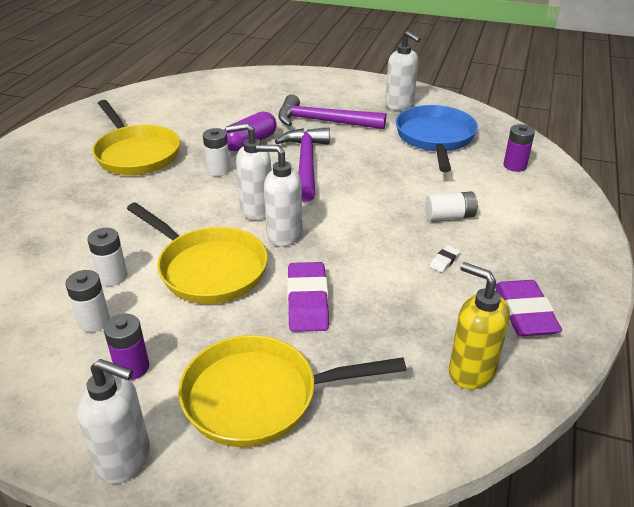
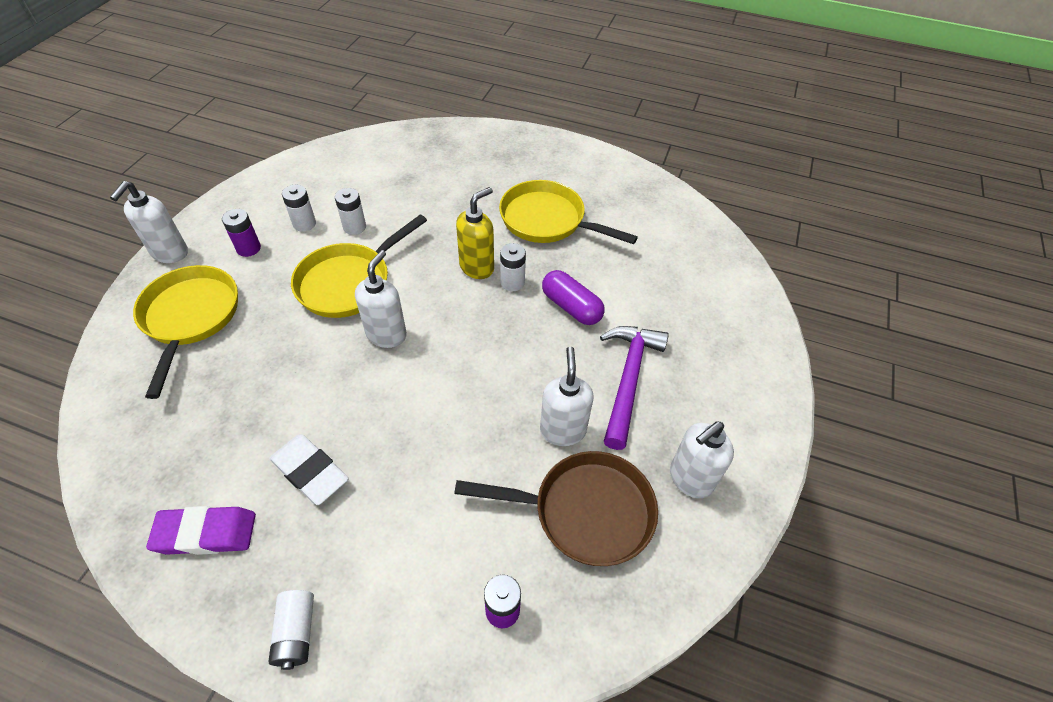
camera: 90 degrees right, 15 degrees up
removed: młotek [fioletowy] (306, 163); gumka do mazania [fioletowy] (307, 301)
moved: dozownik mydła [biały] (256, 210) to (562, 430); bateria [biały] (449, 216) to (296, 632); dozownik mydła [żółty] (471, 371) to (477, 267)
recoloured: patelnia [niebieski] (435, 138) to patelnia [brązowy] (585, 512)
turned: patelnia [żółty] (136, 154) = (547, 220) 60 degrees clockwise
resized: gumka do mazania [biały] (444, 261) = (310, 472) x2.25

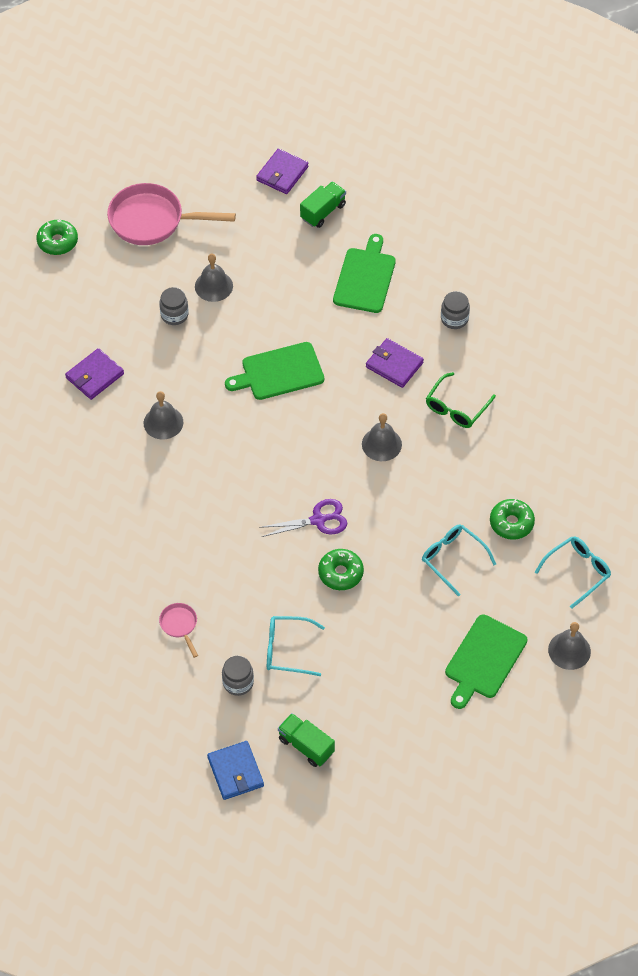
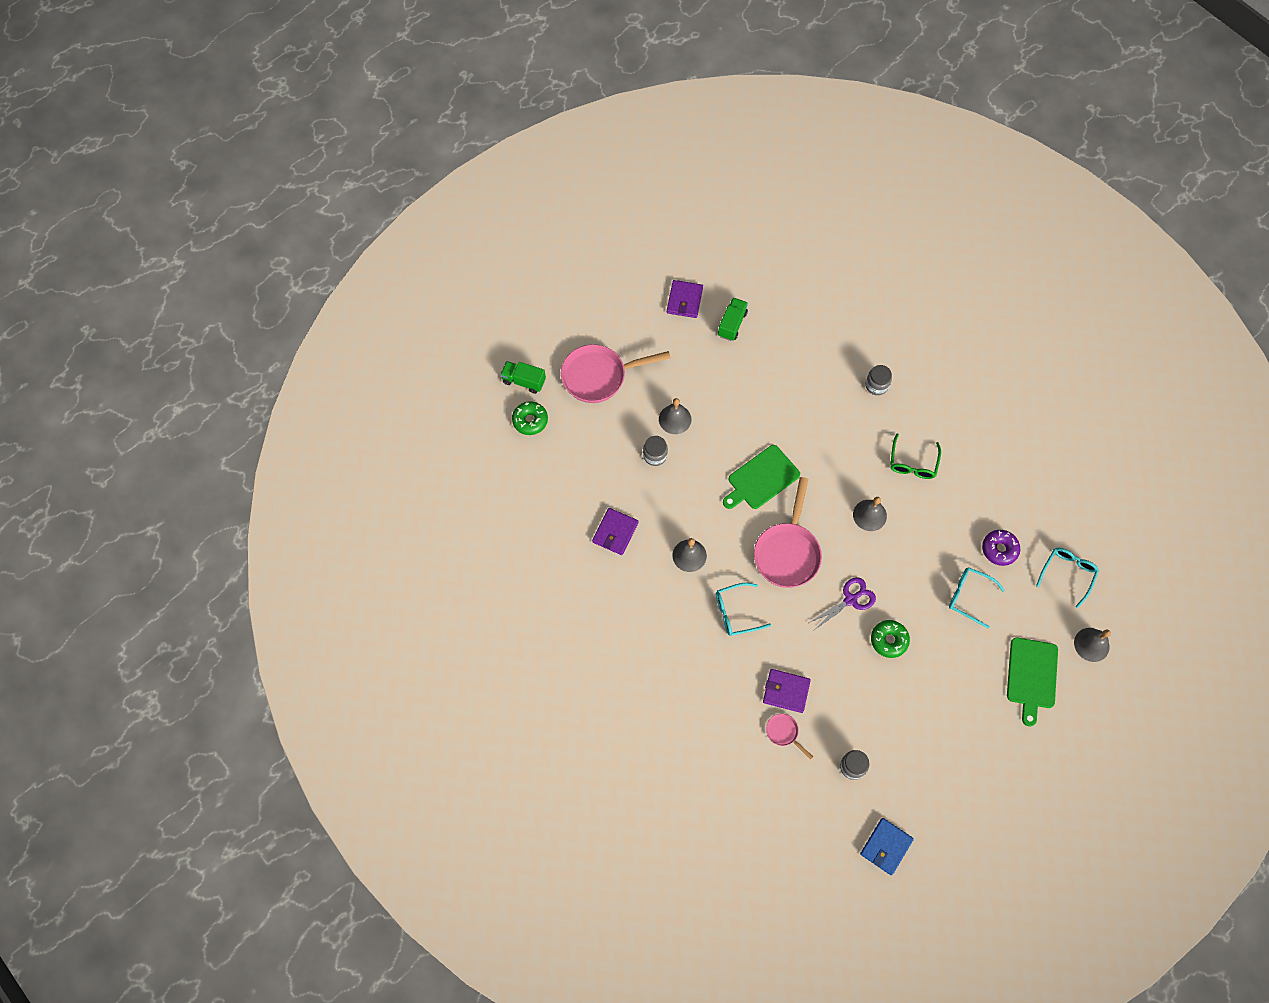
camera: 20 degrees left, 10 degrees up
removed: deska do krojenia [zielony] (365, 278)
added: patelnia [różowy] (787, 552)
moved: portfel [fioletowy] (394, 365) to (786, 691); okulary [turkusowy] (288, 650) to (736, 612); ciężarówka [zielony] (306, 746) to (524, 381)
recoloured: donut [zielony] (511, 523) to donut [fioletowy] (999, 549)
turned: portfel [niebieski] (235, 772) = (886, 846) 75 degrees clockwise

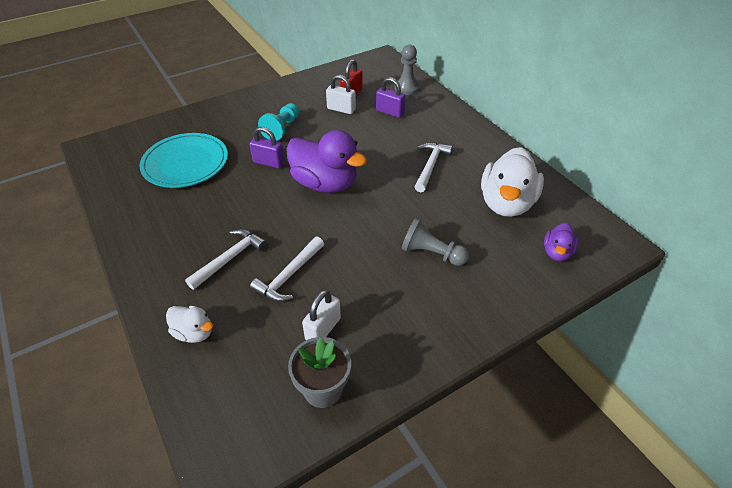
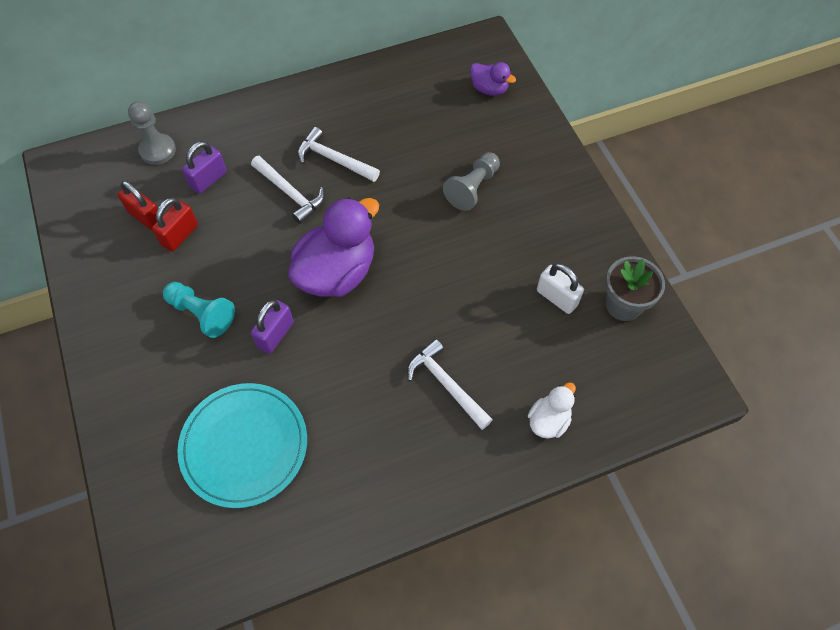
camera: 80 degrees left, 15 degrees up
removed: kaczka [biały] (506, 203)
moved: młotek [biały] (289, 275) to (290, 193)
recoloured: kłódka [biały] (341, 109) to kłódka [czerwony] (180, 235)

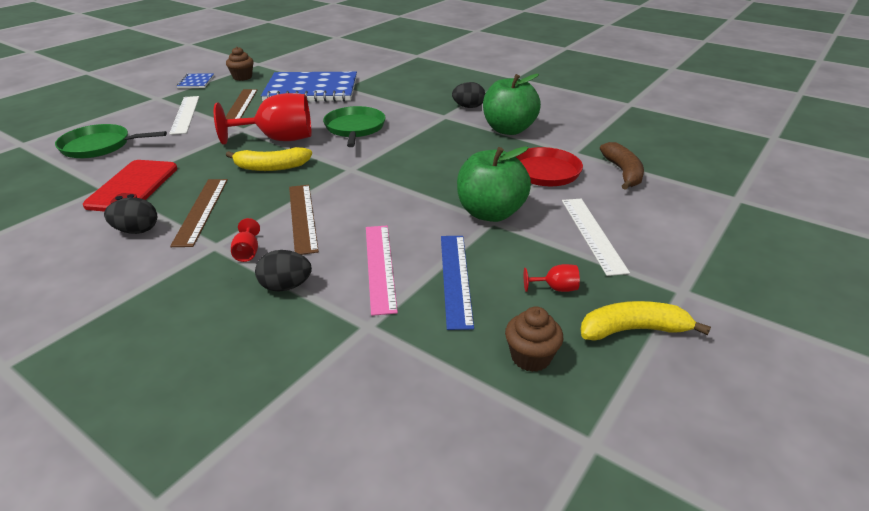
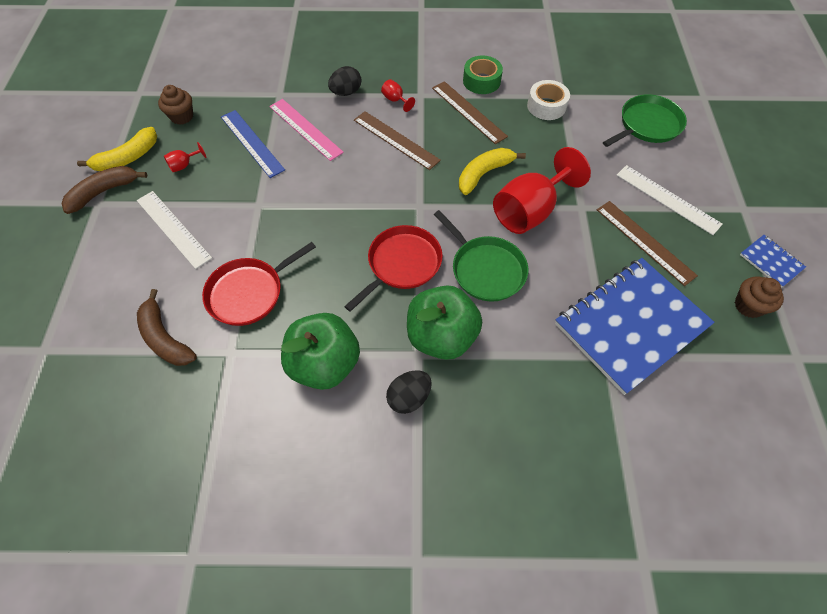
camera: 145 degrees right, 25 degrees up
added: banan [brązowy] (104, 192); patelnia [czerwony] (402, 264)
moved: jabłko [zielony] (490, 213) to (441, 336)
replaced: telefon [czerwony] (133, 186) to taśma klejąca [biały] (546, 106); jajko [czarny] (137, 231) to taśma klejąca [zielony] (481, 81)

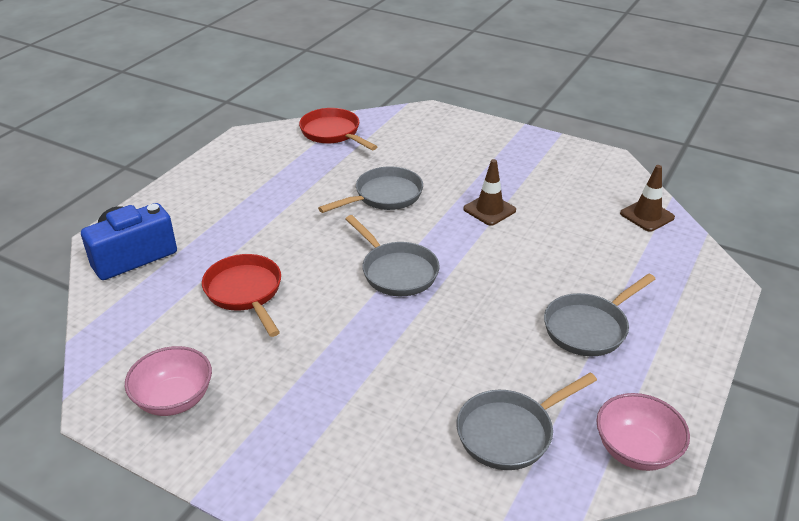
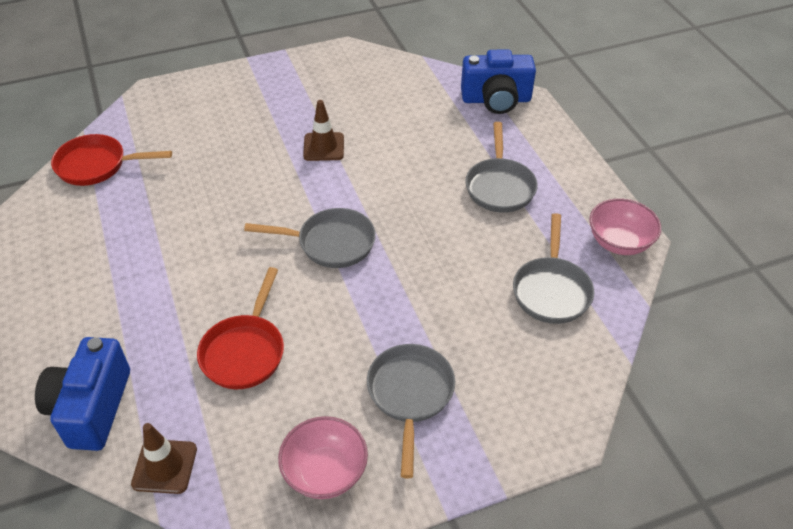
camera: 50 degrees left, 10 degrees up
added: aparat fotograficzny [niebieski] (496, 100)
moved: pachołek [brązowy] (647, 215) to (164, 466); patelnia [szary] (384, 196) to (410, 395)
turned: patelnia [czerwony] (245, 292) = (245, 351) 90 degrees counterclockwise

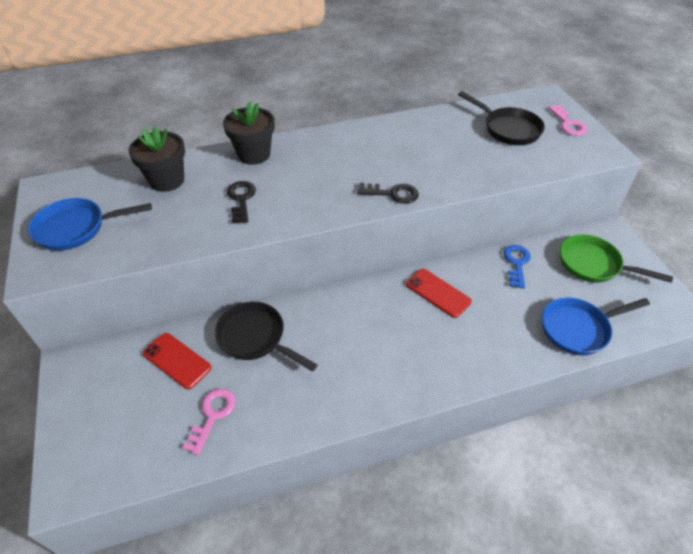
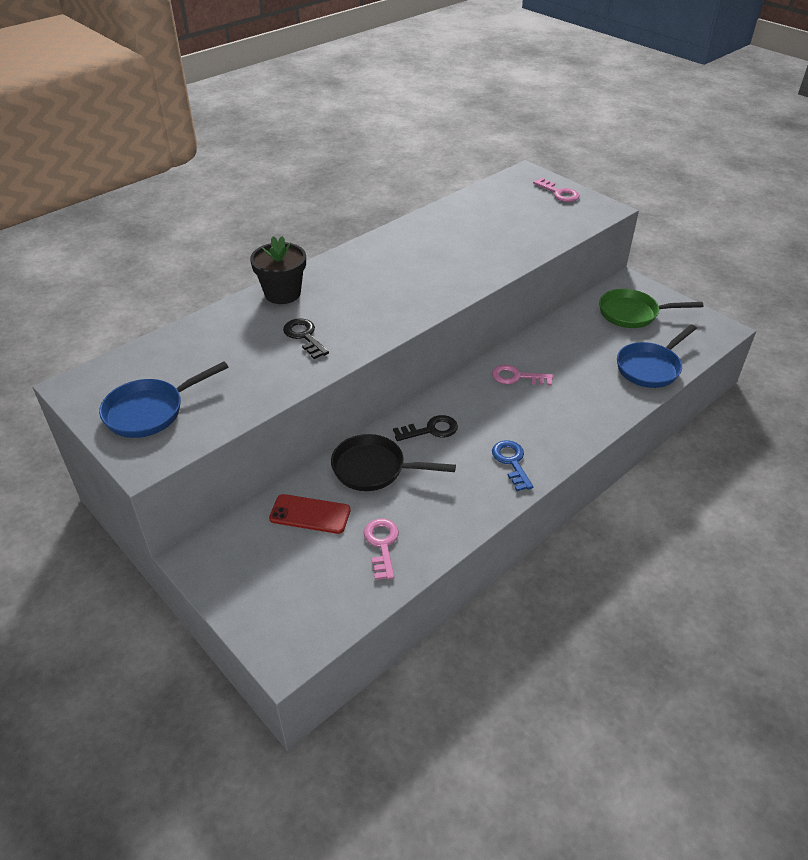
camera: 25 degrees left, 5 degrees down
removed: patelnia [czarny] (508, 129); doniczka [czarny] (167, 180)
moved: klucz [czarny] (393, 194) to (431, 430); klucz [niebieski] (516, 263) to (511, 462)
replaced: telefon [czerwony] (438, 293) to klucz [różowy] (516, 377)

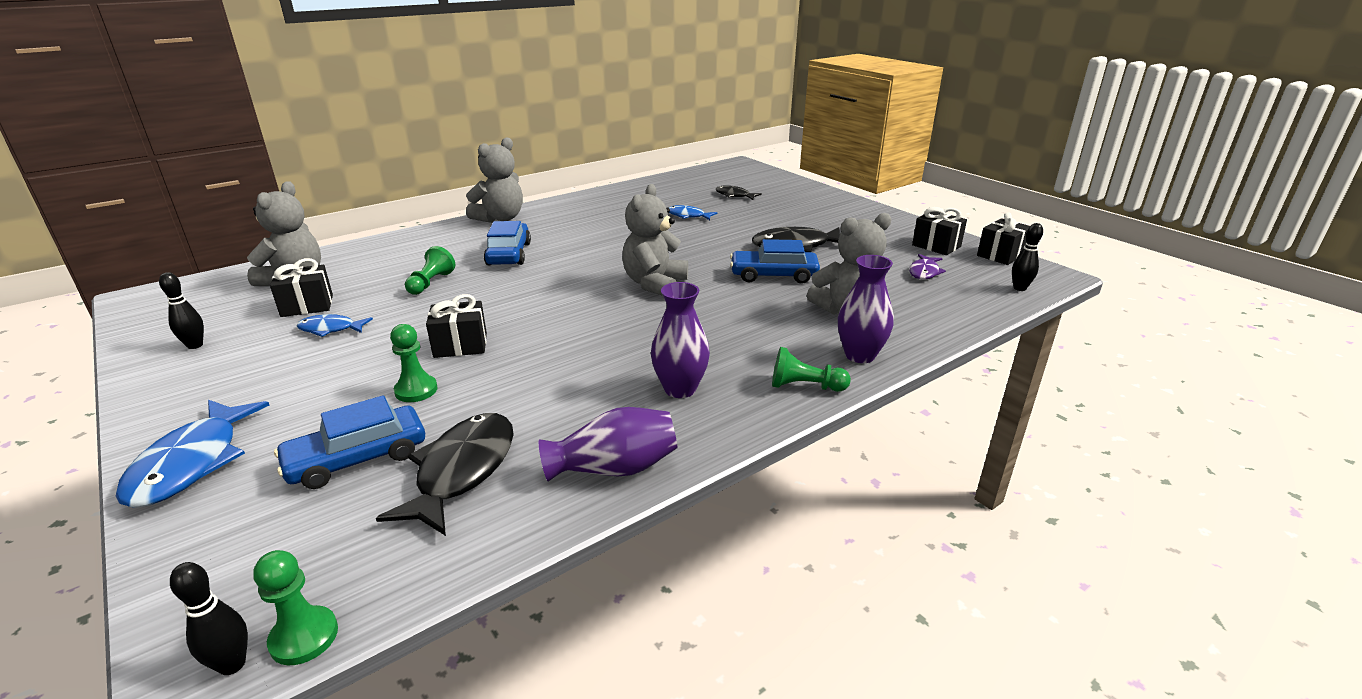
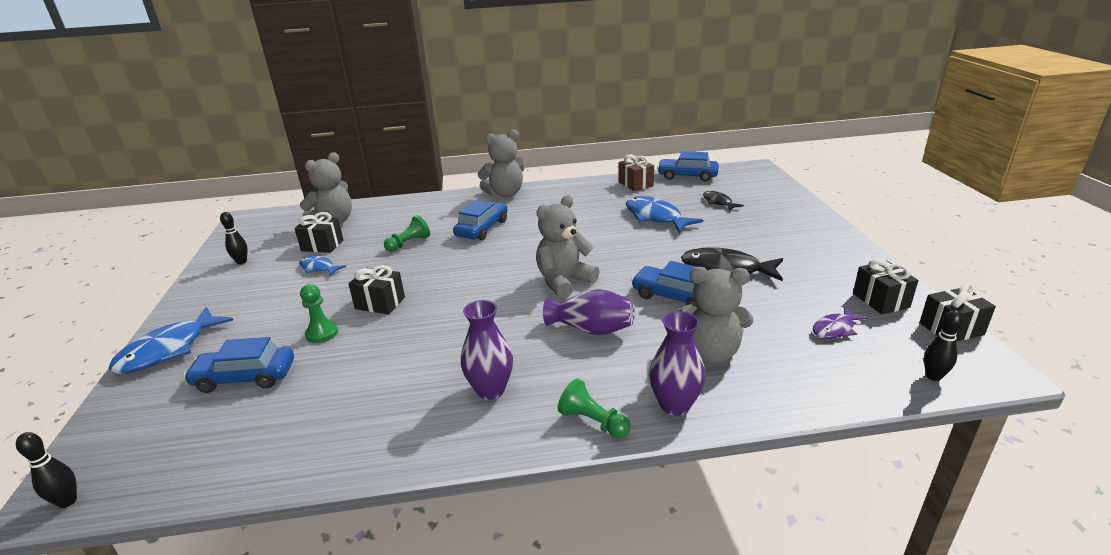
camera: 30 degrees right, 0 degrees up
removed: ryba [czarny] (462, 471); pionek [zielony] (304, 637)
added: samochód [niebieski] (687, 176); prezent [brązowy] (635, 184)
moved: wazon [fioletowy] (614, 468) to (591, 329)
resized: ryba [niebieski] (688, 216) = (655, 217) x1.79

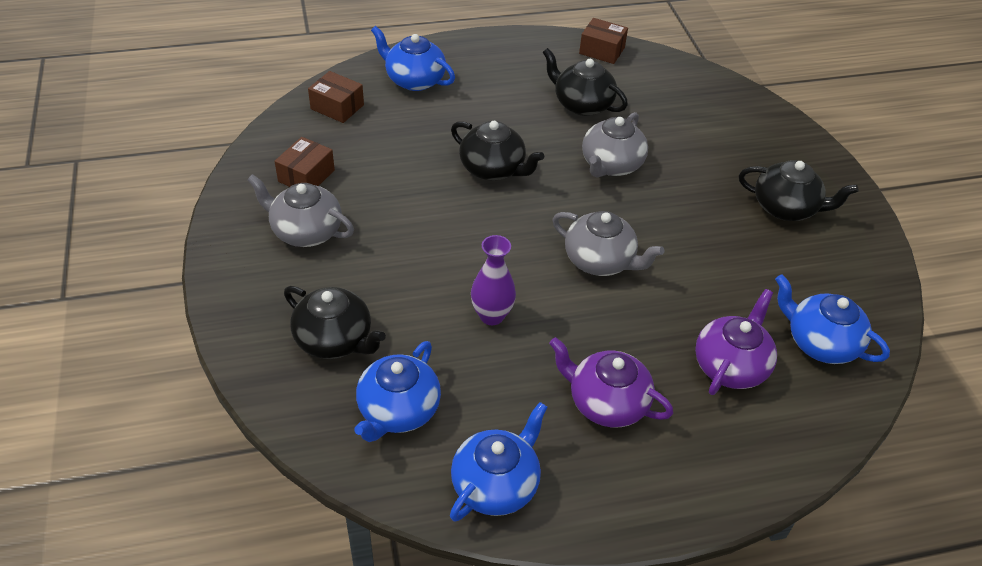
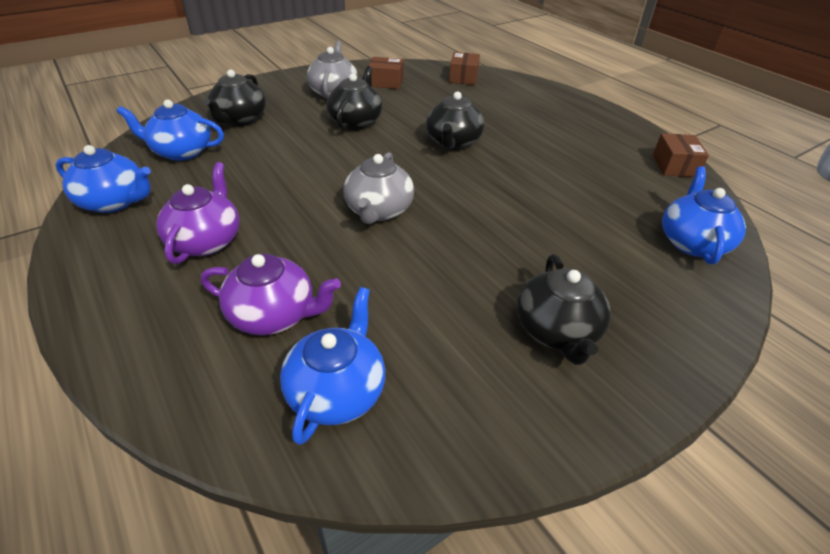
camera: 70 degrees right, 5 degrees down
removed: imbryk [szary] (611, 165); wazon [fioletowy] (491, 316)
moved: imbryk [niebieski] (414, 80) to (692, 242); imbryk [czarny] (582, 104) to (356, 121)

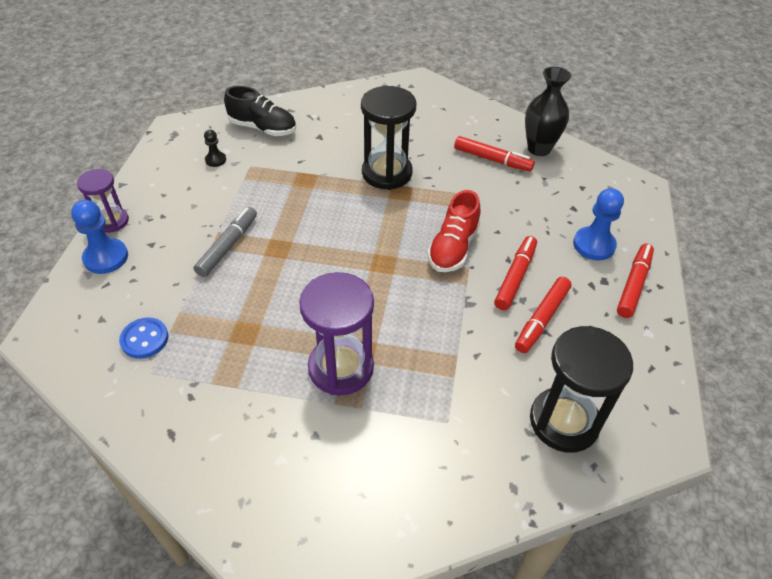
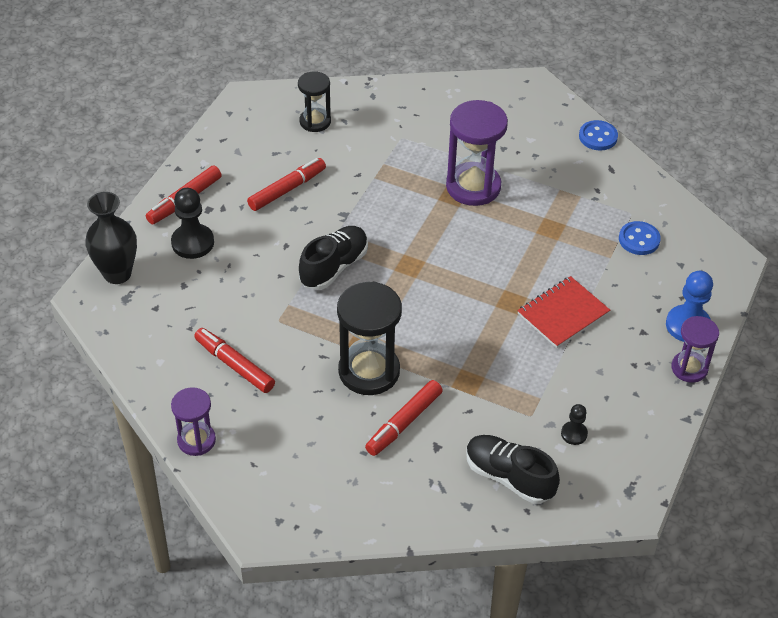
camera: 165 degrees left, 0 degrees up
added: guzik [niebieski] (598, 137); klepsydra [fioletowy] (196, 440)
moved: wazon [czarny] (539, 149) to (117, 273); flamaster [czerwony] (515, 277) to (404, 423)
replaced: flamaster [szary] (228, 246) to zeszyt [czerwony] (563, 313)
recoloured: pionek [niebieski] (594, 245) to pionek [czarny] (192, 243); but [czerwony] (453, 248) to but [czarny] (334, 267)
resized: klepsydra [czarny] (564, 421) = (315, 121) x0.60

